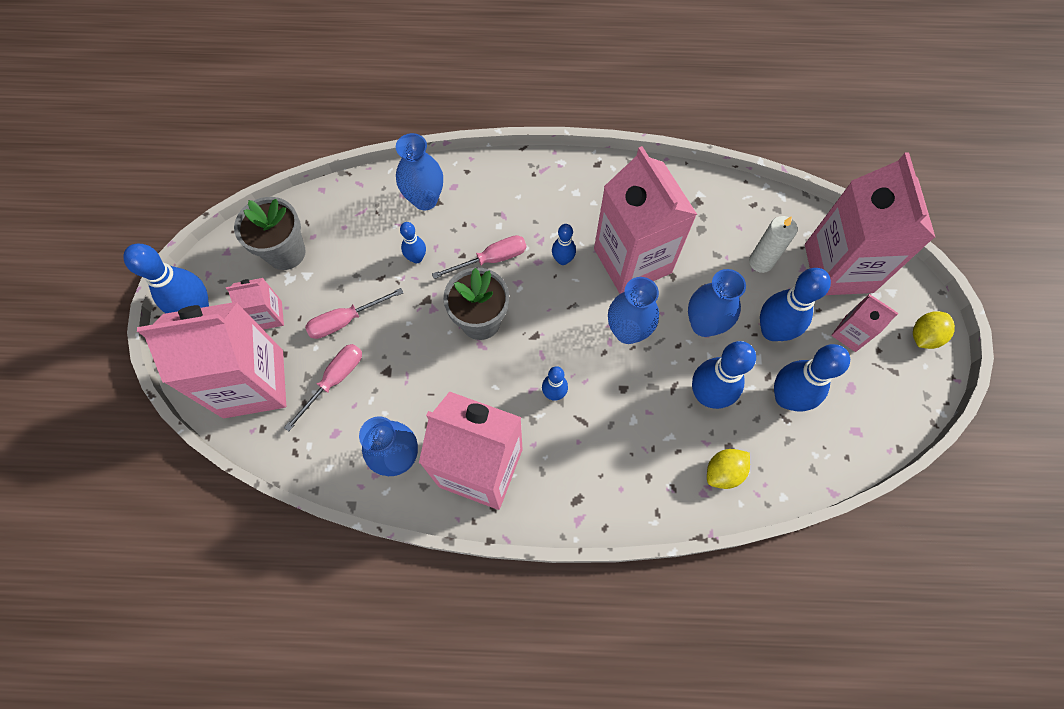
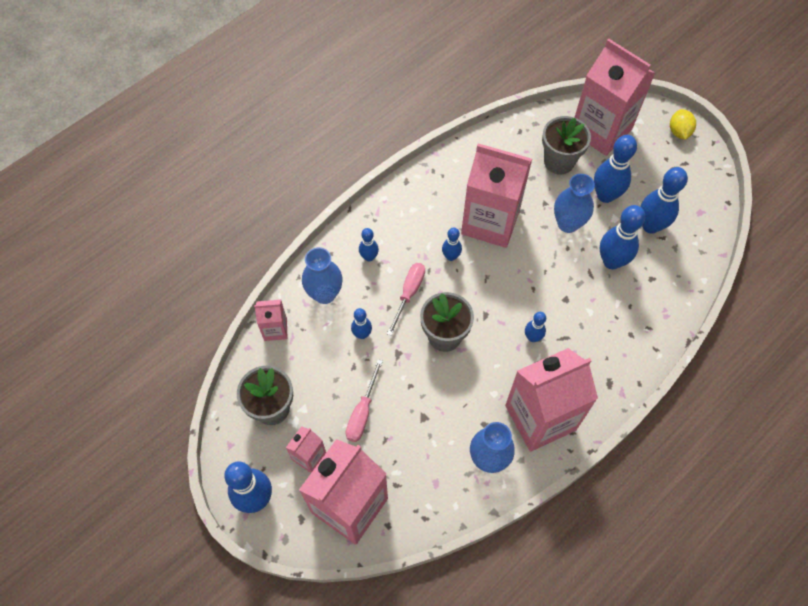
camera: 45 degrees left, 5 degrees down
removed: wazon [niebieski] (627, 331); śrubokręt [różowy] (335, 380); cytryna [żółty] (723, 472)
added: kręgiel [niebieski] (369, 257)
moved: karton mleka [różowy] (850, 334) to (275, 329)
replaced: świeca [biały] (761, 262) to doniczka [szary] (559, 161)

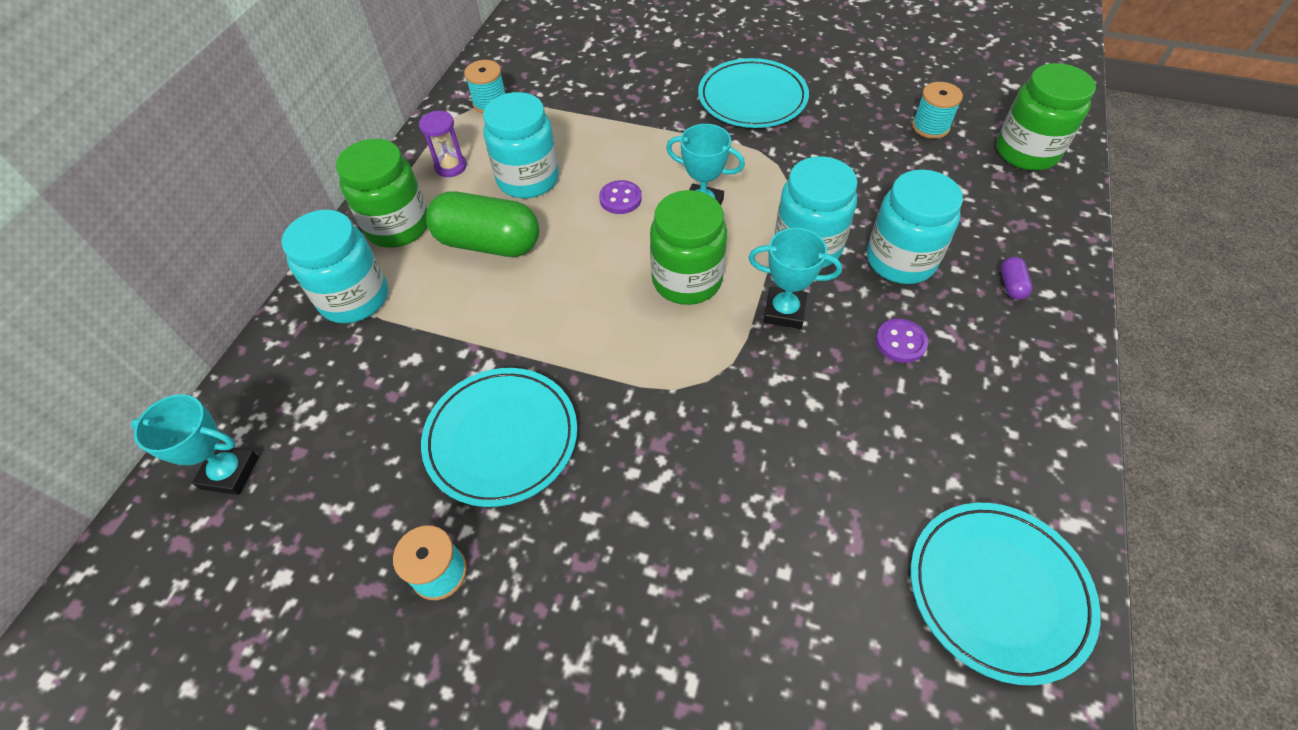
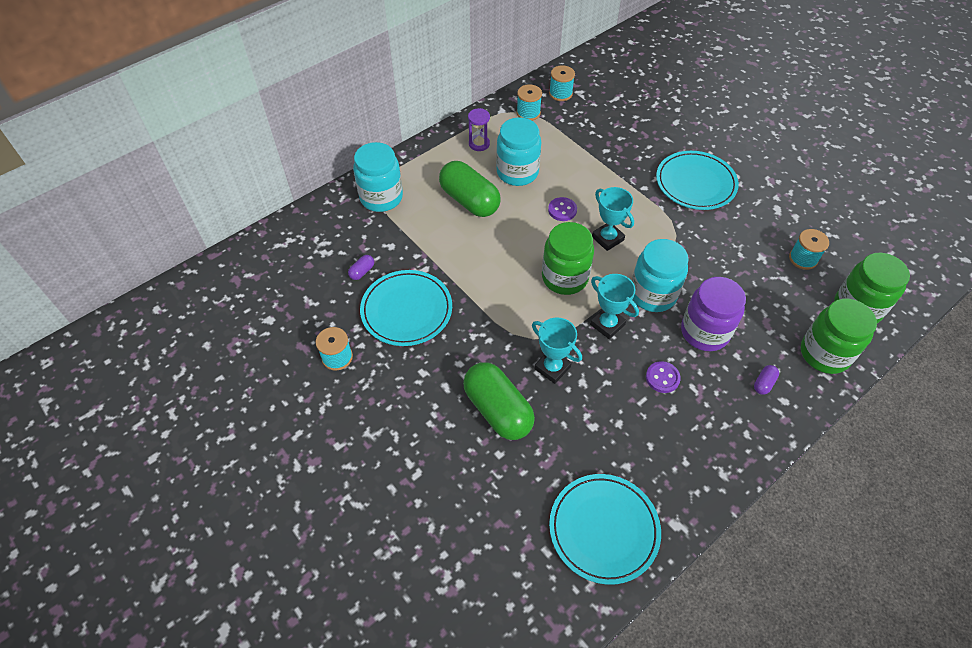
camera: 30 degrees right, 0 degrees up
added: szpulka [turkusowy] (560, 93); kapsułka [fioletowy] (362, 271); kapsułka [zielony] (498, 410)
moved: słoik [zielony] (398, 226) to (824, 354); puchar [turkusowy] (230, 473) to (552, 368)
recoloured: słoik [turkusowy] (900, 260) to słoik [fioletowy] (704, 332)

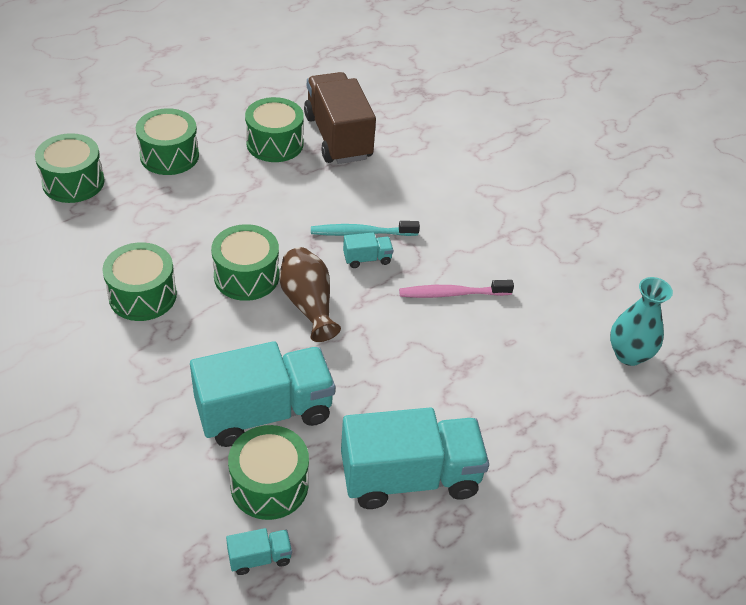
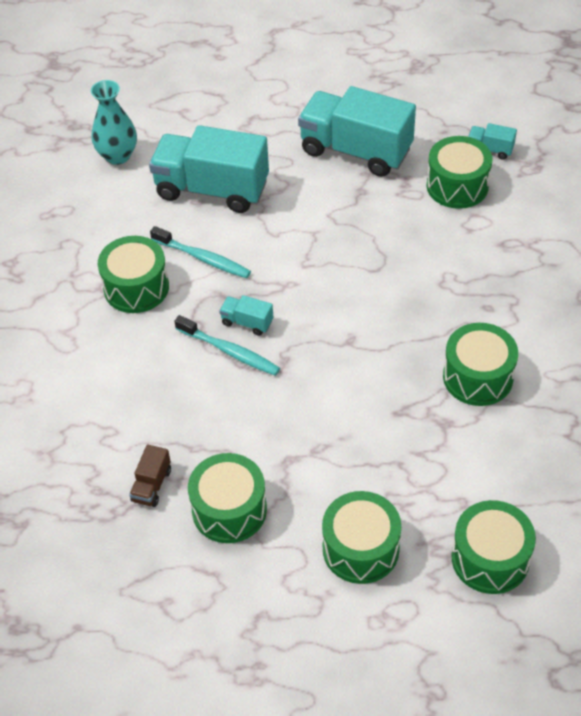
camera: 140 degrees left, 5 degrees up
removed: wazon [brązowy] (308, 304)
moved: bęben [zielony] (246, 276) to (136, 287); ciężarówka [turkusowy] (264, 412) to (212, 189)
recoloured: szczoteczka do zębów [różowy] (452, 294) to szczoteczka do zębów [turkusowy] (203, 258)
resized: ciężarówka [brązowy] (338, 137) = (152, 485) x0.42

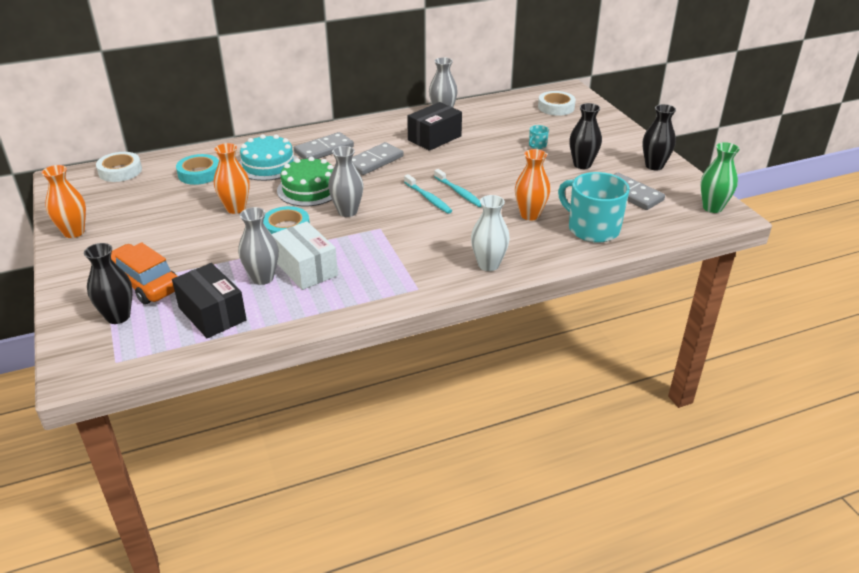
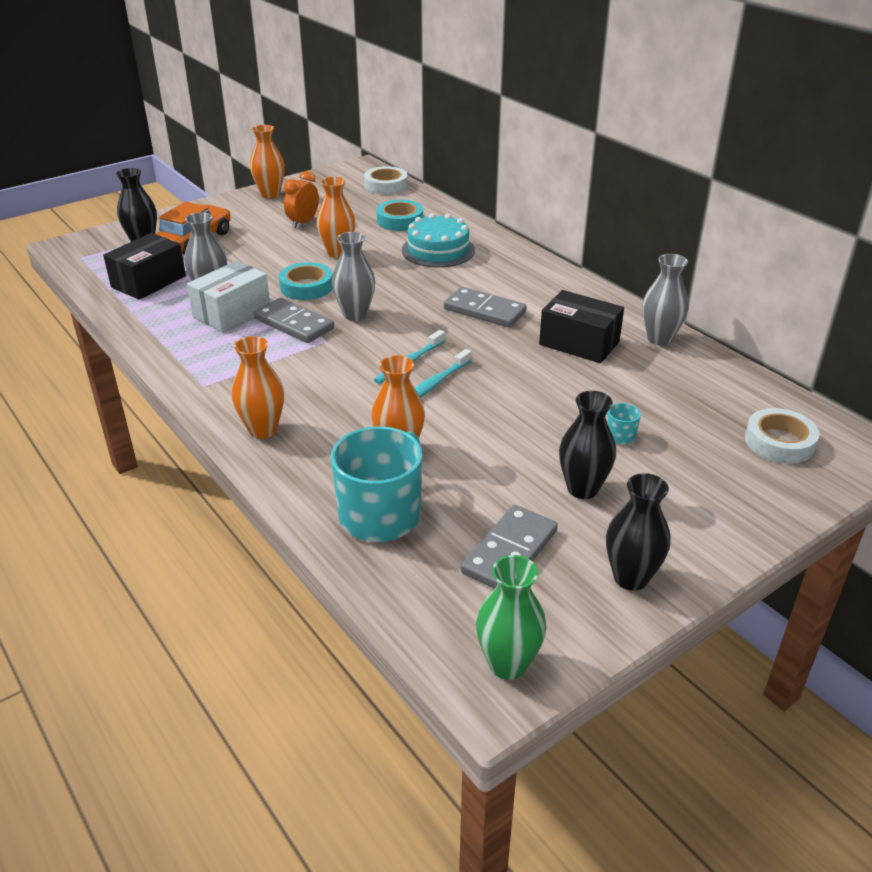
camera: 75 degrees right, 0 degrees up
removed: tort [zielony] (309, 189)
added: budzik [pomarańczowy] (303, 223)
moved: kostka domina [szary] (324, 149) to (294, 324)
recoloured: wazon [biały] (488, 265) to wazon [pomarańczowy] (263, 429)

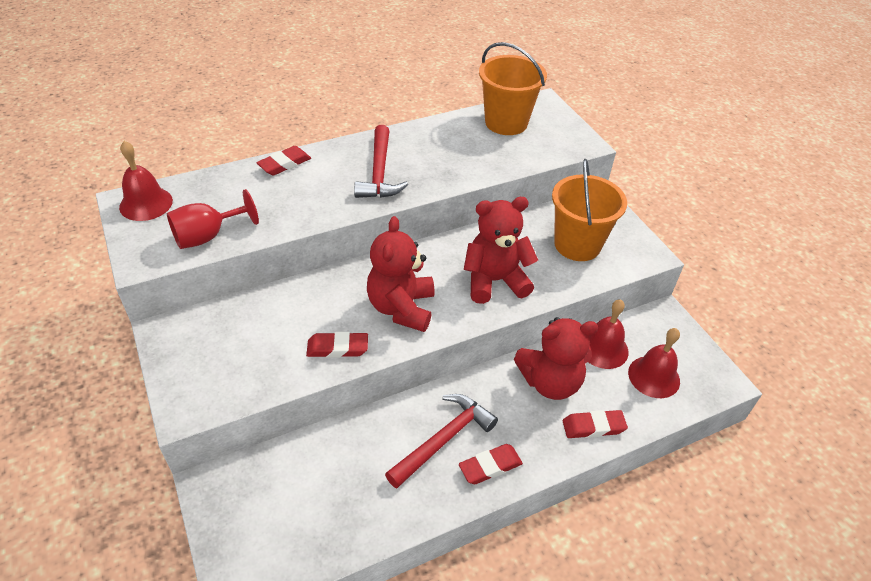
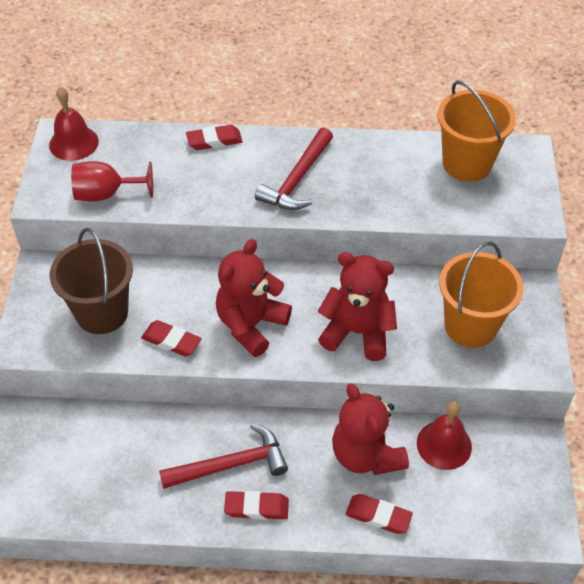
camera: 30 degrees right, 5 degrees up
removed: dzwonek [czerwony] (654, 376)
added: wiadro [brązowy] (102, 313)
turned: miś [czerwony] (550, 382) = (366, 455) 45 degrees clockwise

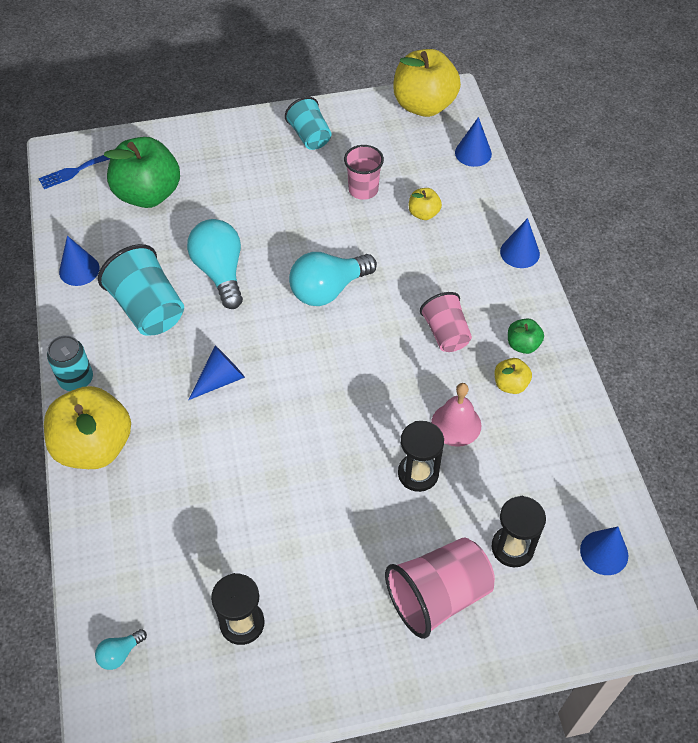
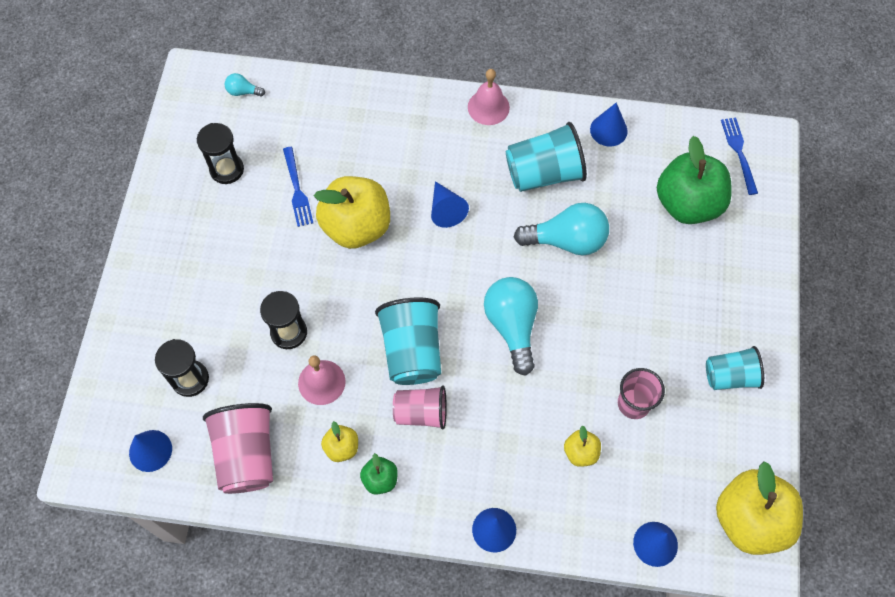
camera: 110 degrees right, 10 degrees up
added: widelec [niebieski] (297, 189); szklanka [turkusowy] (412, 350)
moved: jabłko [żółty] (94, 446) to (356, 226); szklanka [różowy] (438, 596) to (246, 455)
replaced: puszka [turkusowy] (76, 379) to dzwonek [różowy] (488, 107)
turned: żarówka [turkusowy] (120, 653) = (243, 91) 60 degrees counterclockwise

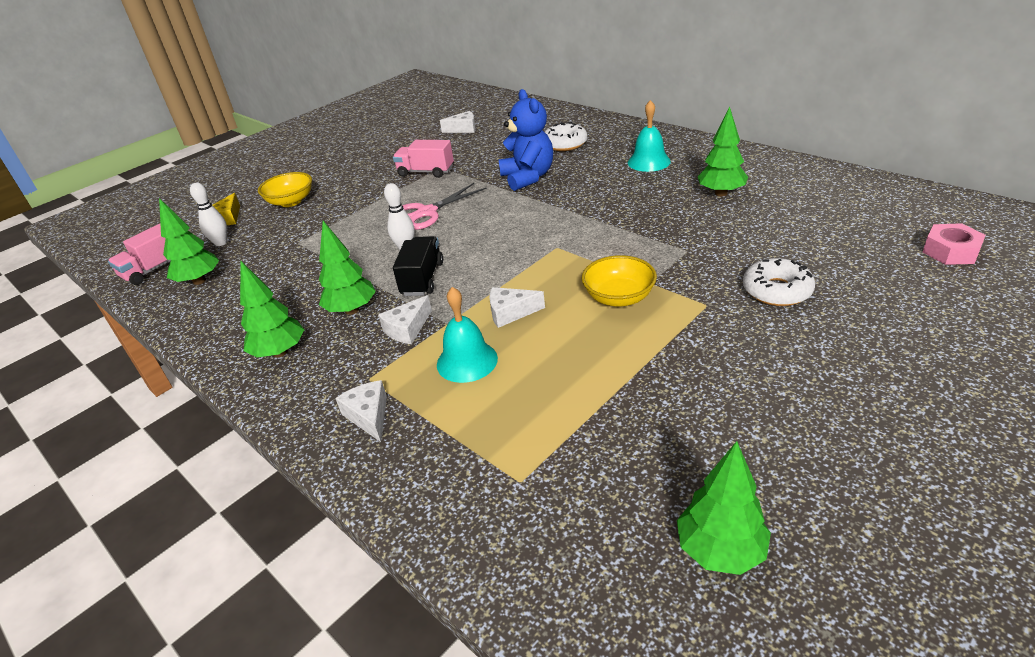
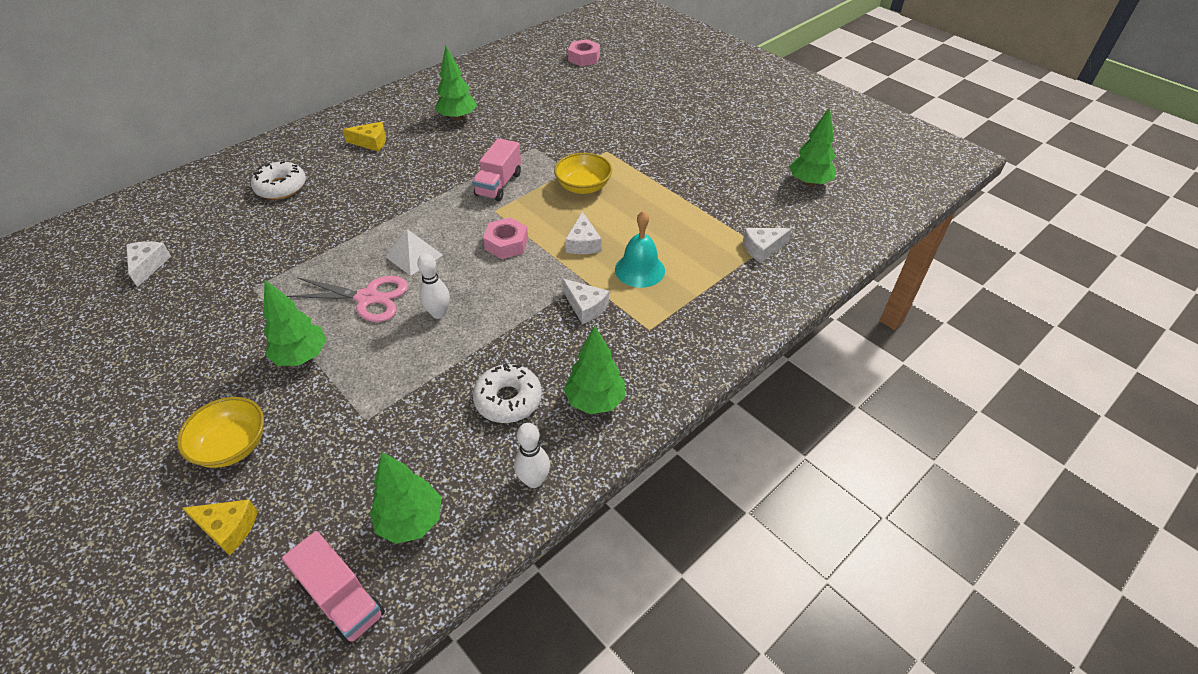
camera: 90 degrees left, 10 degrees up
removed: miś [niebieski] (528, 177); ciężarówka [czarny] (422, 279)
added: nakrętka [różowy] (506, 244); piramida [biały] (414, 255)
moved: ciężarówka [różowy] (426, 172) to (498, 184); kręgiel [biały] (221, 243) to (534, 480); drzewko [zielony] (352, 310) to (302, 356); donut [biały] (777, 290) to (508, 399); ser [biały] (369, 416) to (762, 248)
replaced: dzwonek [turkusowy] (649, 162) to ser [żółty] (371, 142)
turned: nożyczki [różowy] (427, 212) = (368, 298) 45 degrees counterclockwise

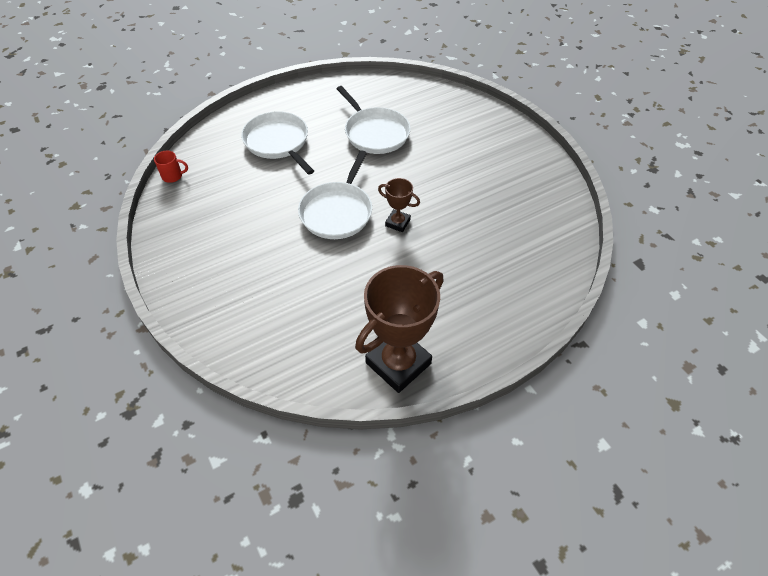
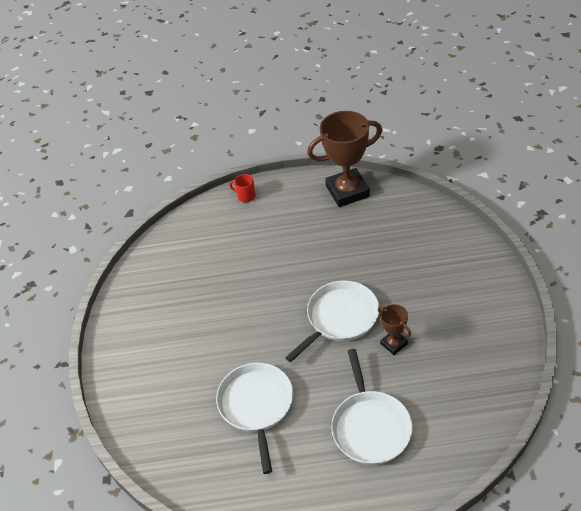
camera: 150 degrees left, 5 degrees down
moved: kubek [czerwony] (173, 176) to (245, 196); puchar [brązowy] (397, 223) to (393, 344)

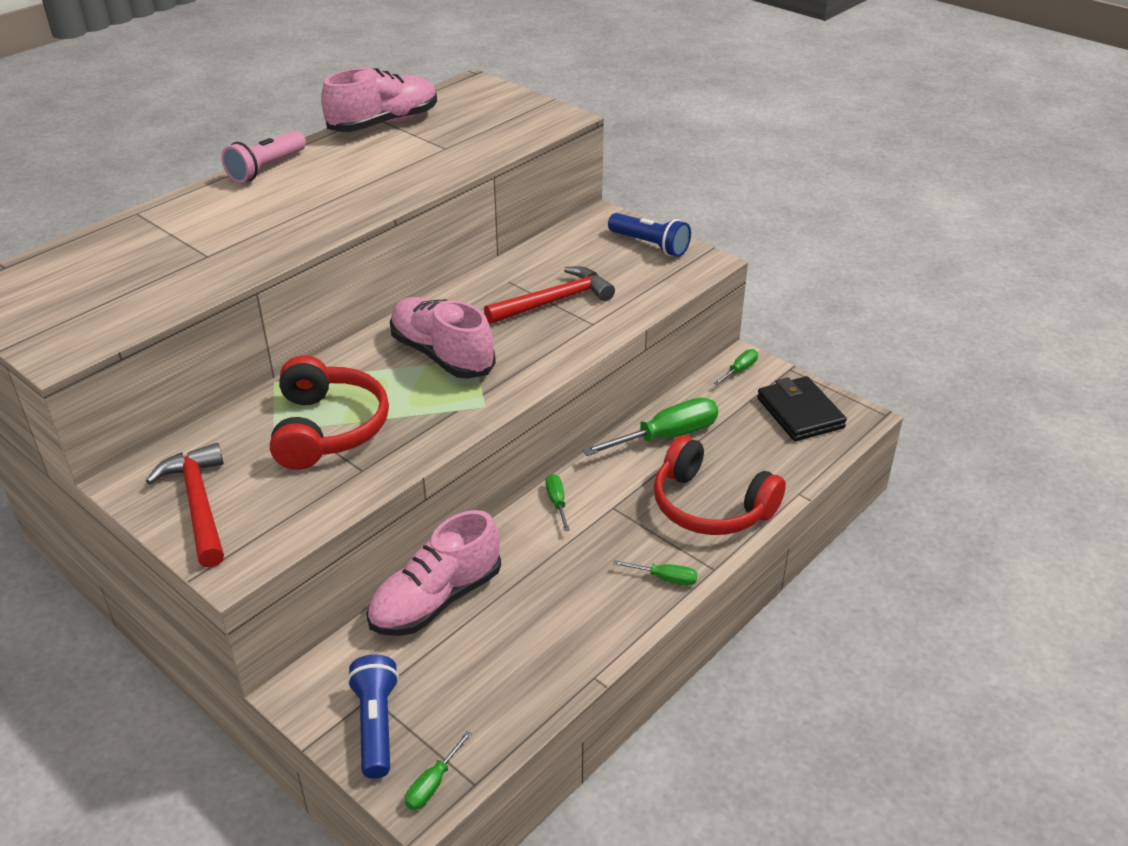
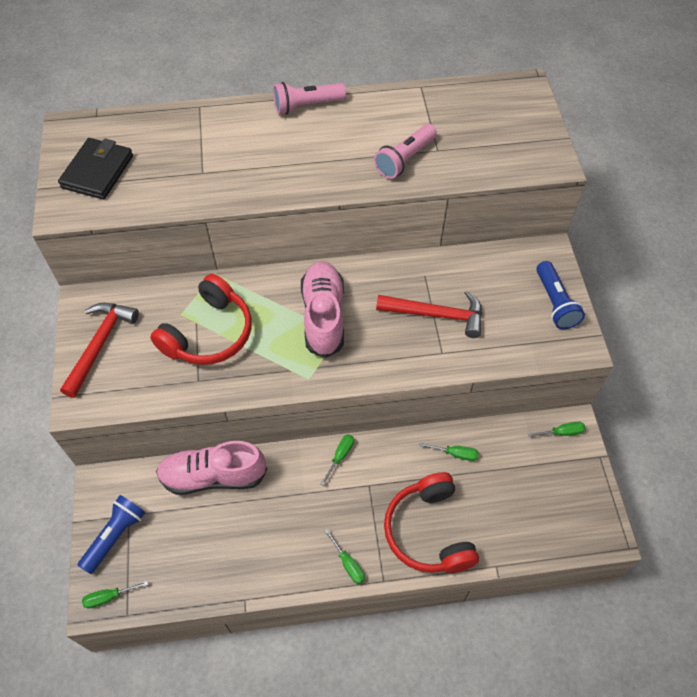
camera: 40 degrees right, 20 degrees up
removed: but [różowy] (384, 124)
added: latarka [różowy] (404, 159)
moved: portfel [czarny] (800, 413) to (98, 172)
resized: śrubokręt [zielony] (666, 437) = (455, 454) x0.50

